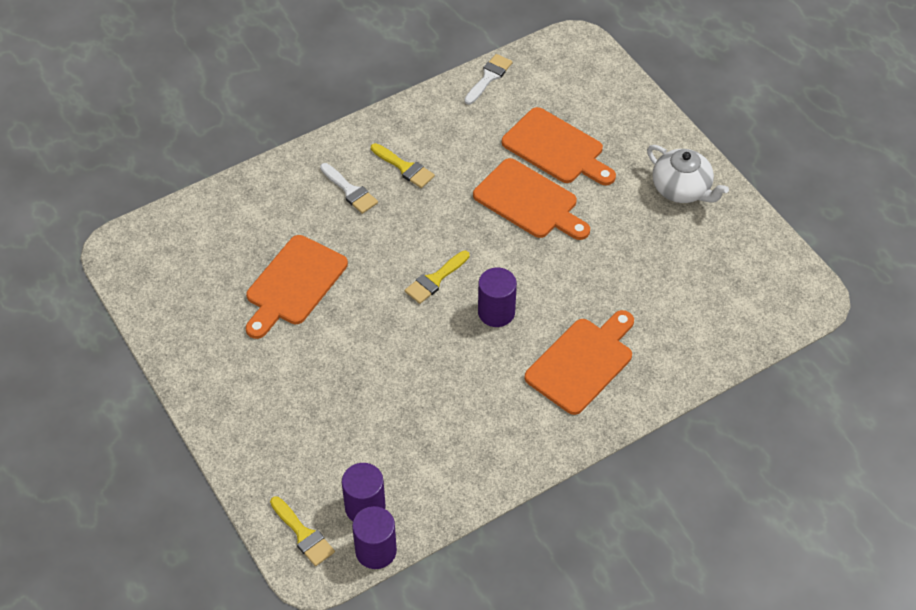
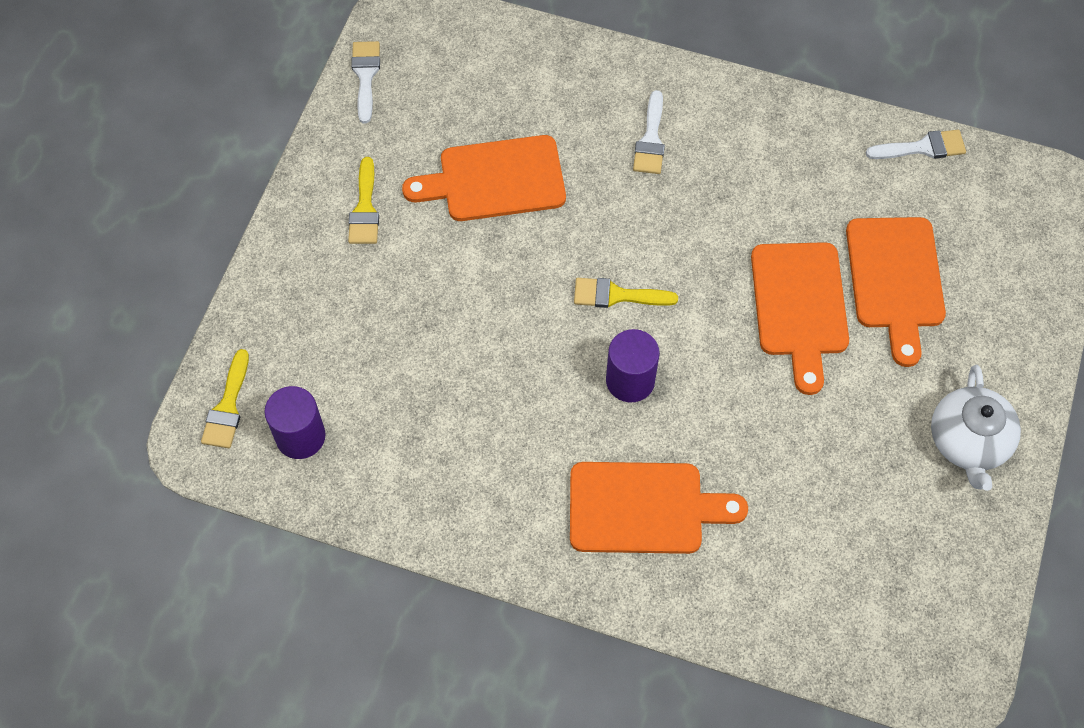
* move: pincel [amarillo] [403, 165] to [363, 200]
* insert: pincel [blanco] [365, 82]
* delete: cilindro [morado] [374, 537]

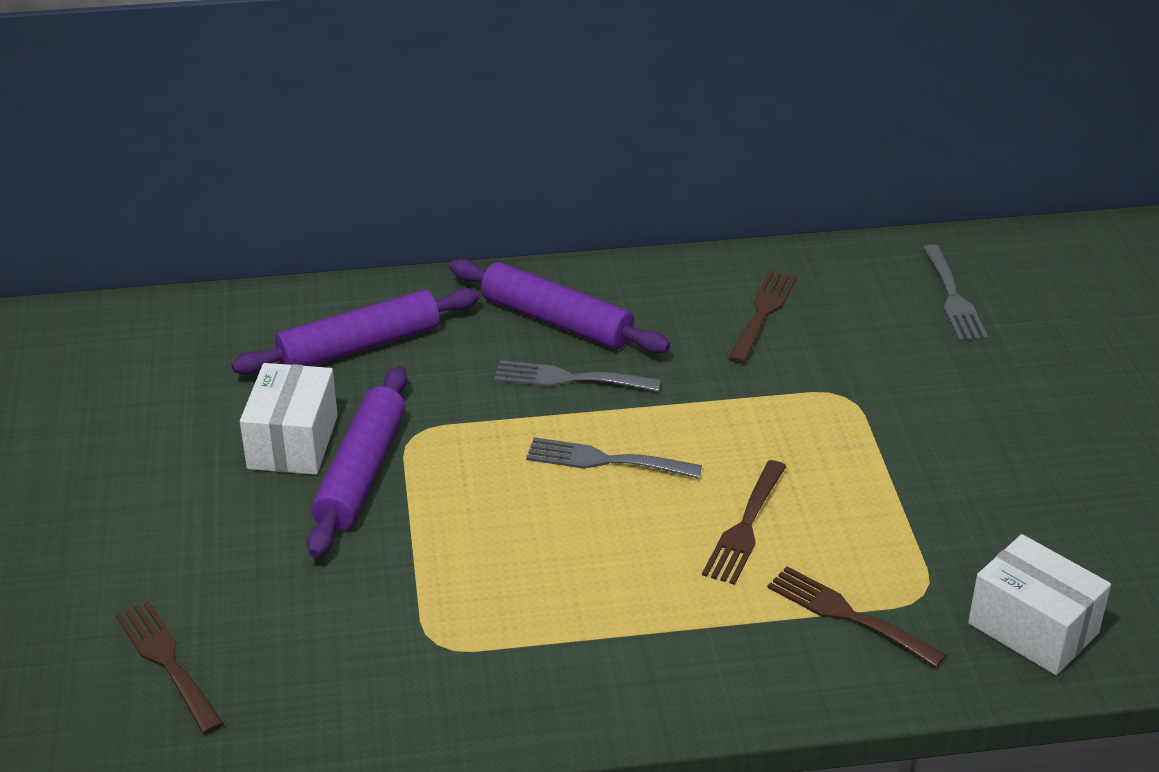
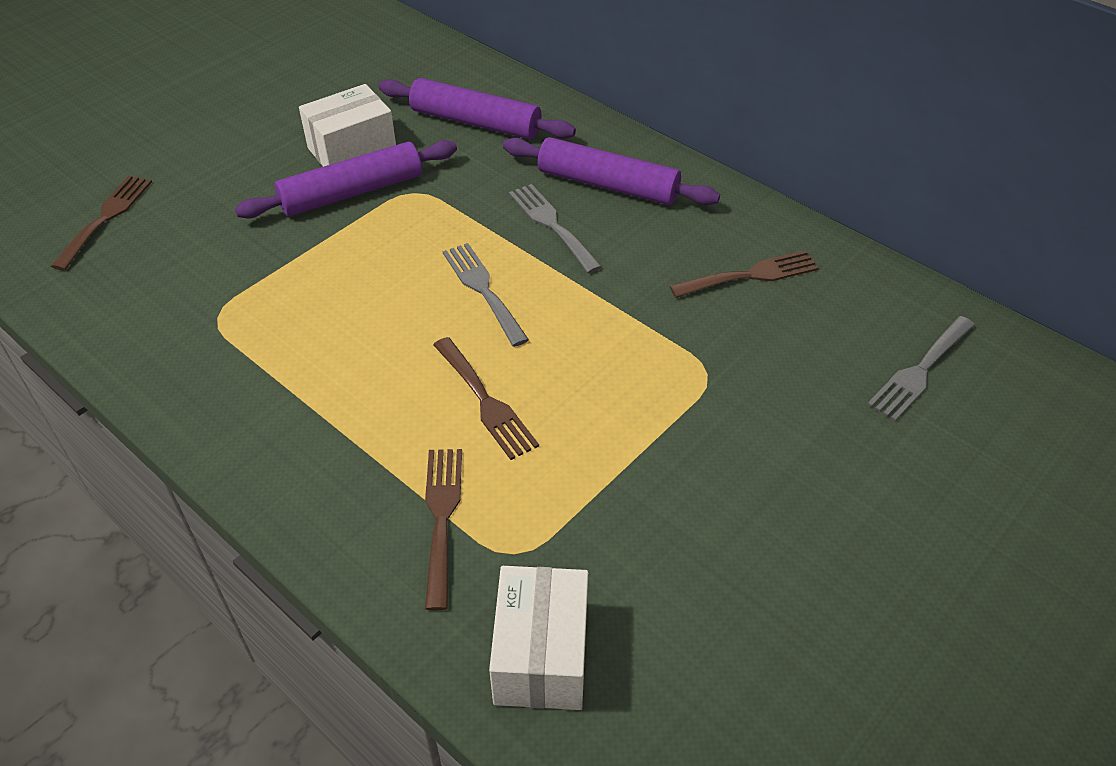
* rotate: tenedor [marrón] [744, 522] = [486, 398] 105 degrees counterclockwise
* rotate: rodillo [morado] [559, 306] = [611, 171] 60 degrees counterclockwise

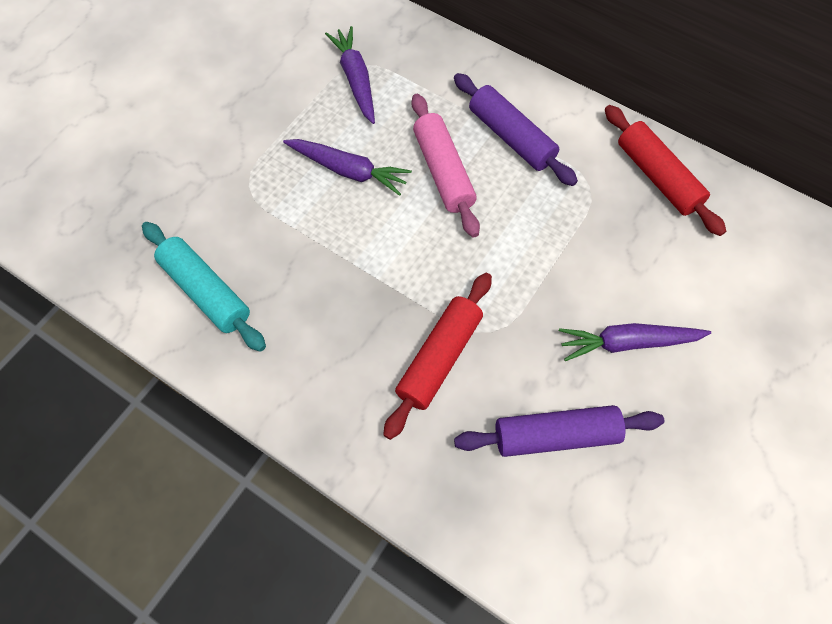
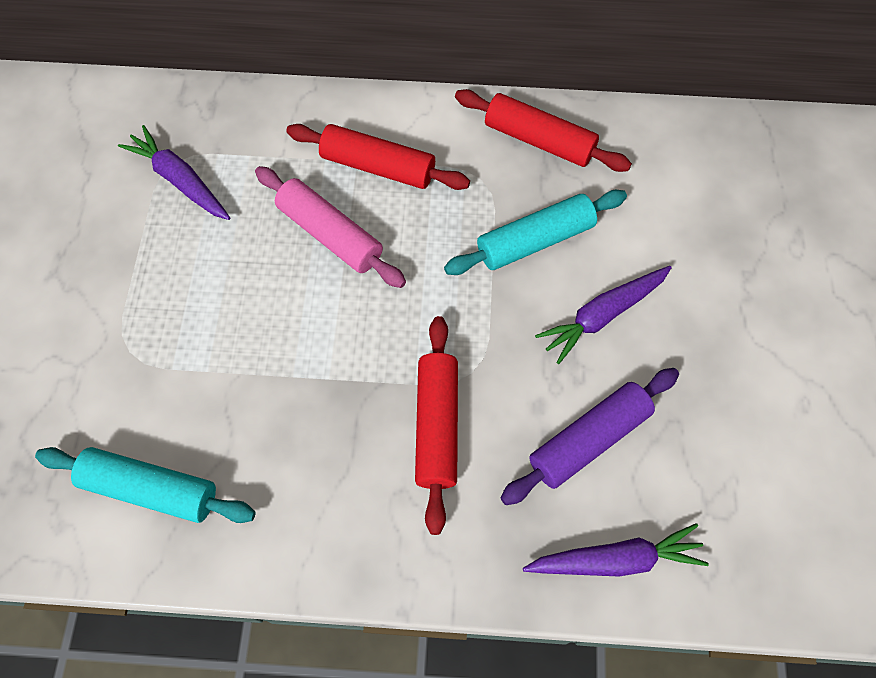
* recolor: rodillo [morado] [516, 129] to rodillo [rojo] [378, 157]
* insert: rodillo [turquesa] [535, 232]
* move: zanahoria [morado] [347, 167] to [616, 550]

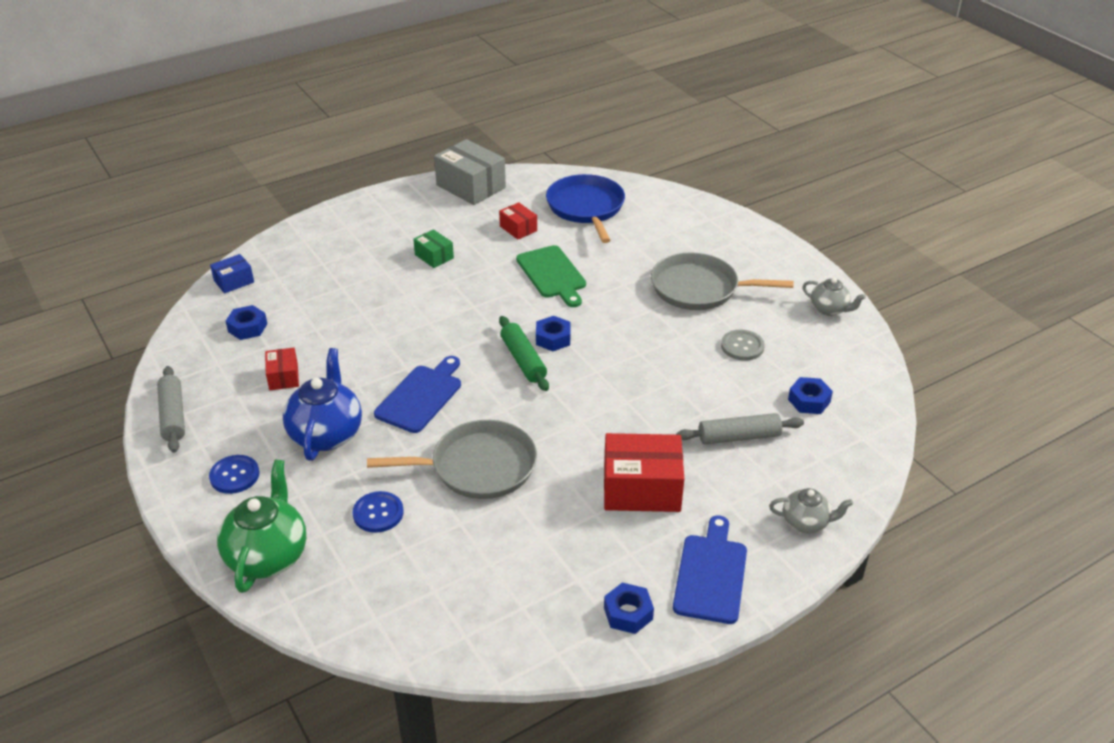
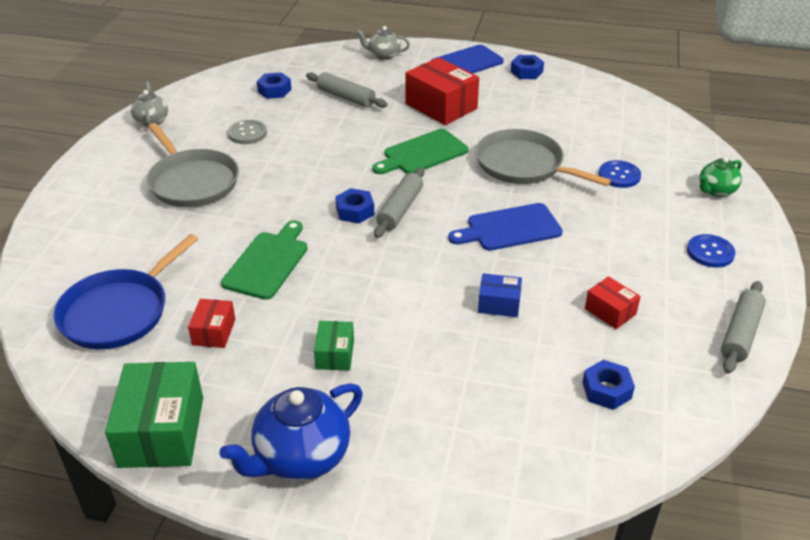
* recolor: caja [gris] [470, 172] to caja [verde] [154, 415]
* move: tetera [azul] [322, 404] to [291, 432]
* rotate: tetera [gris] [811, 510] = [383, 43] 45 degrees counterclockwise
* insert: tabla de cortar [verde] [420, 151]
* recolor: rodillo [verde] [524, 353] to rodillo [gris] [399, 202]
* move: caja [azul] [232, 274] to [500, 295]
* rotate: caja [rojo] [282, 369] = [613, 302] 75 degrees counterclockwise
* resize: tetera [verde] [261, 526] = [720, 177] x0.57

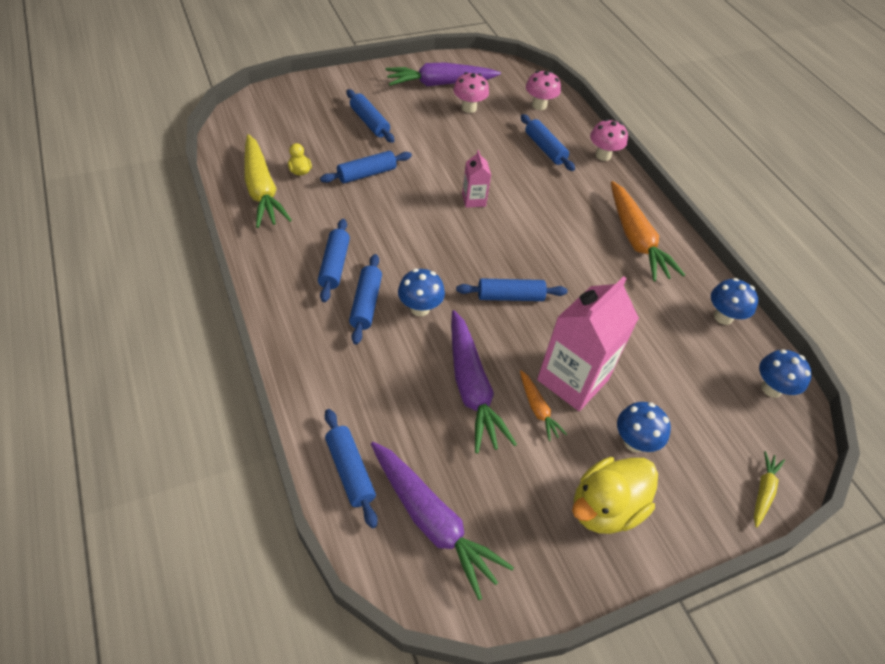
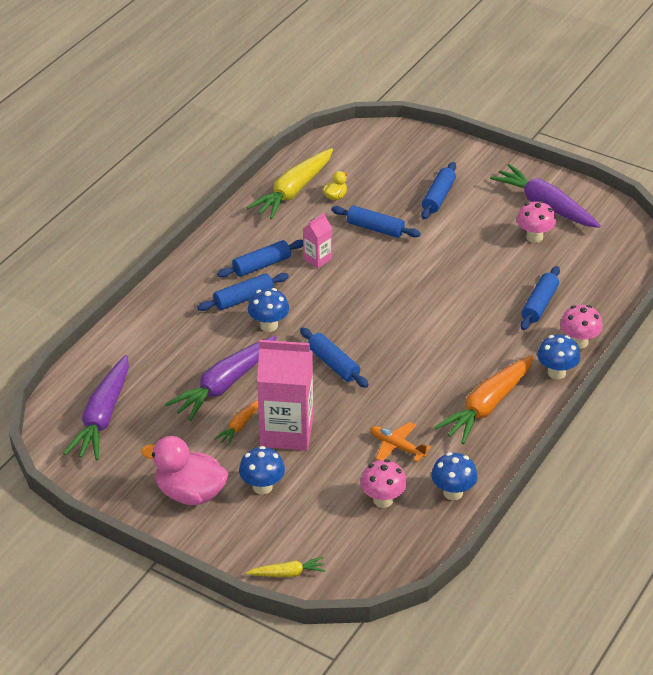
* recolor: pato [amarillo] [615, 495] to pato [rosa] [184, 470]
* move: cartón de leche [rosa] [476, 179] to [317, 240]
* move: seta [rosa] [543, 90] to [384, 483]
* insert: avión [naranja] [400, 442]
* move: seta [azul] [785, 373] to [559, 357]
* delete: rodillo [azul] [351, 468]

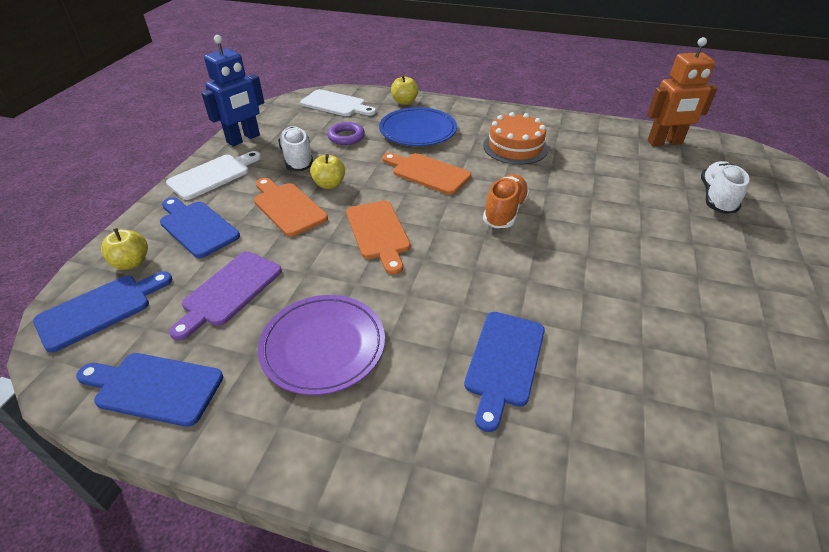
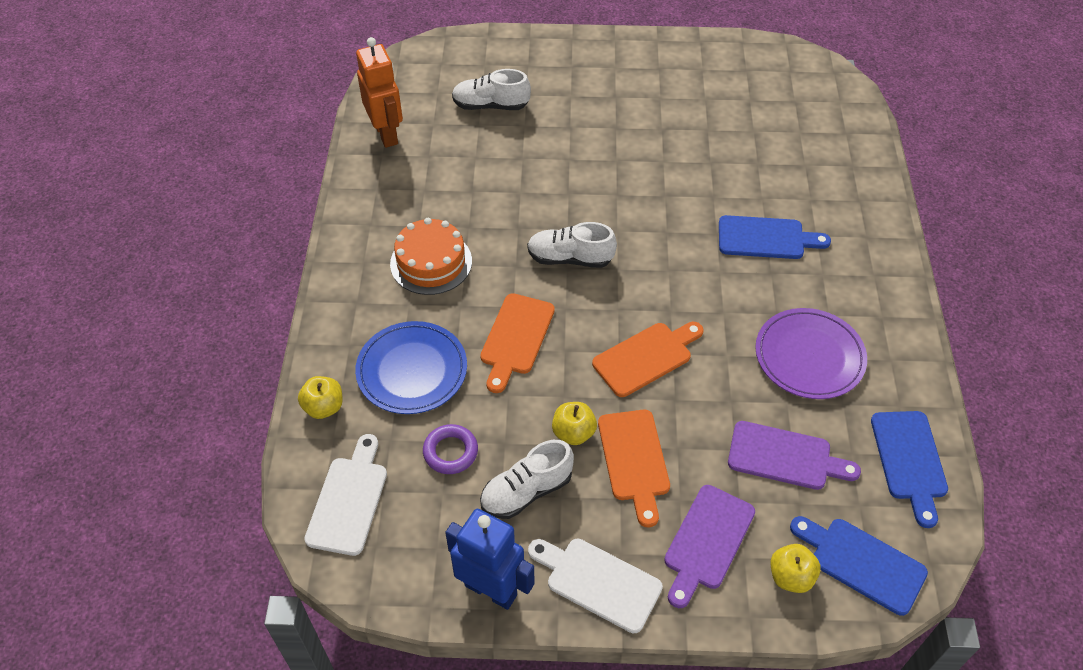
* recolor: zapato [naranja] [506, 201] to zapato [blanco] [572, 245]
* rotate: tabla de cortar [naranja] [291, 207] = [634, 468] 45 degrees counterclockwise
* recolor: tabla de cortar [azul] [200, 227] to tabla de cortar [morado] [709, 546]

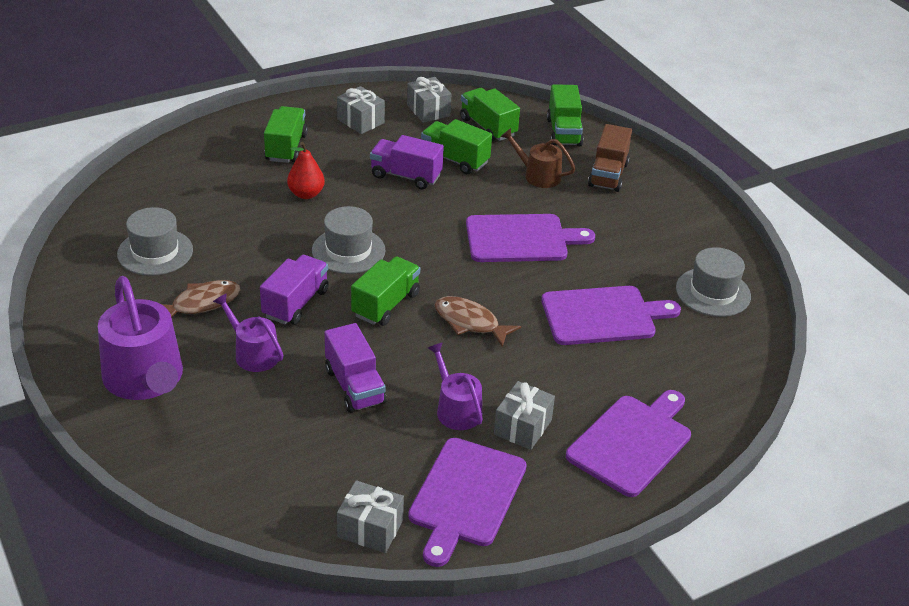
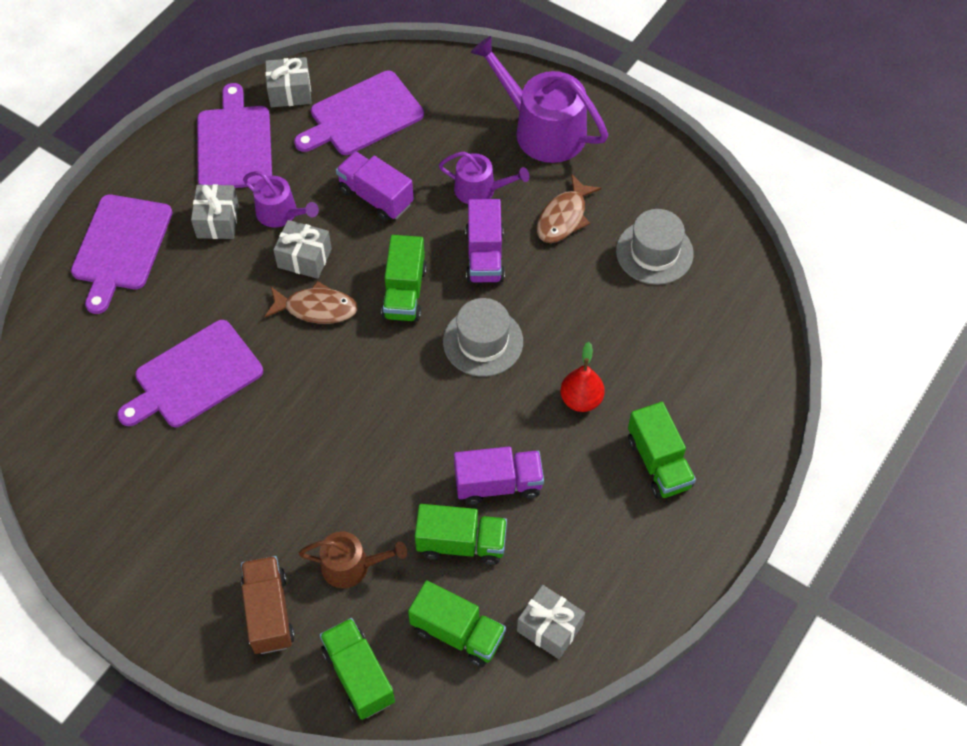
* move: regalo [gris] [361, 110] to [302, 249]
* move: tabla de cortar [morado] [530, 238] to [359, 113]
* delete: sombrero [gris] [713, 282]

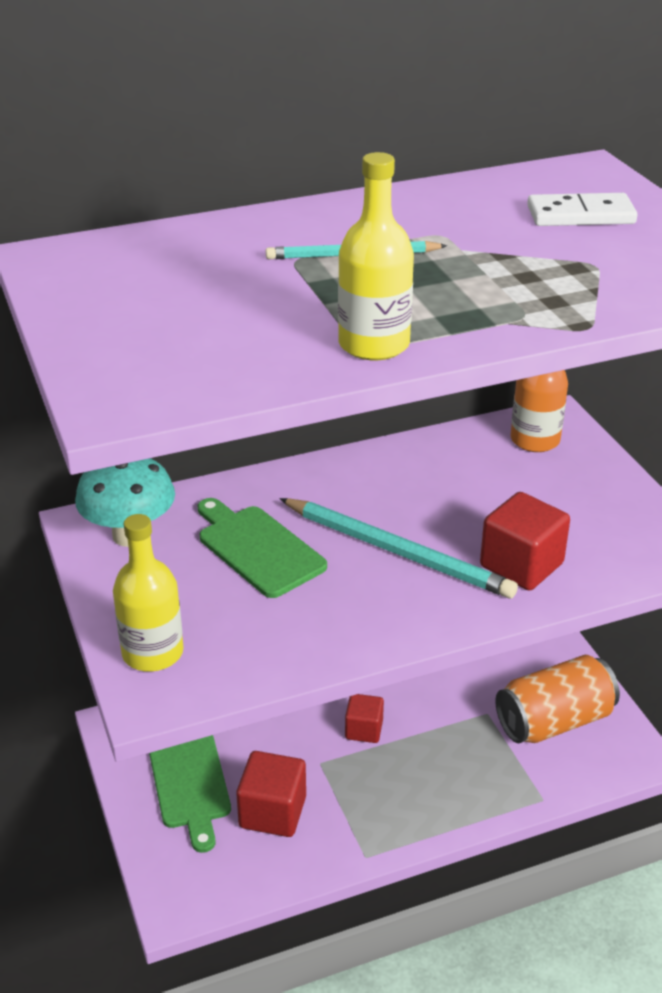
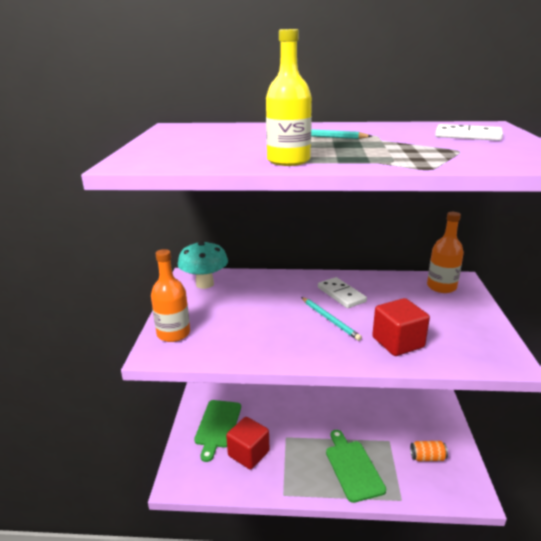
* recolor: botella [amarillo] [148, 593] to botella [naranja] [170, 295]
* resize: lápiz [turquesa] [398, 548] = [331, 319] x0.59
* insert: ficha de dominó [blanco] [342, 292]
* move: tabla de cortar [verde] [262, 548] to [356, 466]
* resize: lata [naranja] [557, 699] = [429, 451] x0.49
* delete: cubo [rojo] [364, 718]

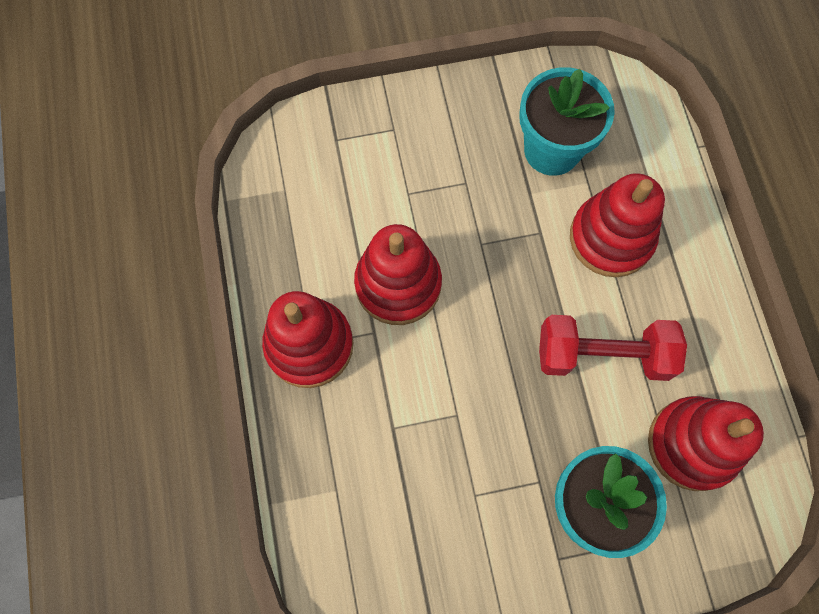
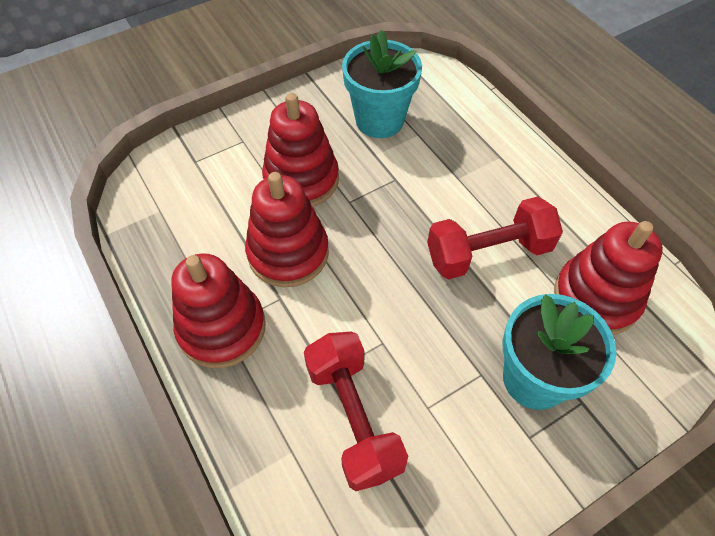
* move: juguete apilable [rojo] [617, 225] to [300, 150]
* insert: mancuerna [rojo] [356, 411]

